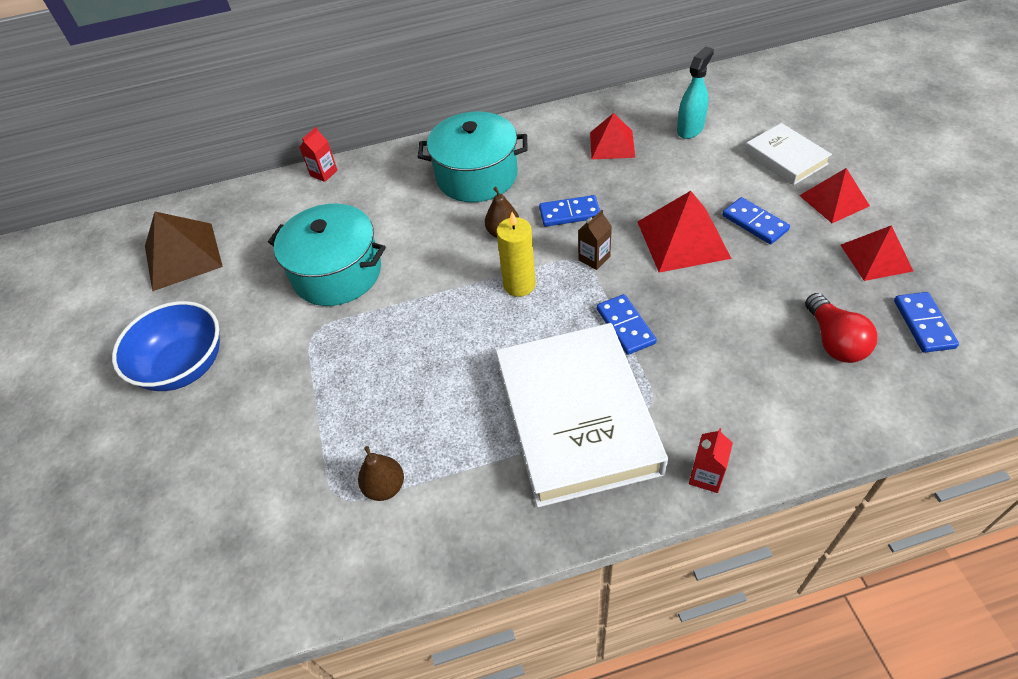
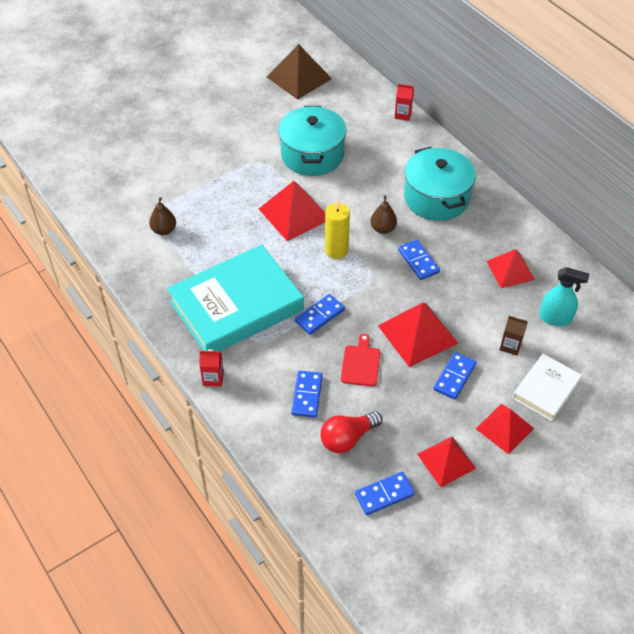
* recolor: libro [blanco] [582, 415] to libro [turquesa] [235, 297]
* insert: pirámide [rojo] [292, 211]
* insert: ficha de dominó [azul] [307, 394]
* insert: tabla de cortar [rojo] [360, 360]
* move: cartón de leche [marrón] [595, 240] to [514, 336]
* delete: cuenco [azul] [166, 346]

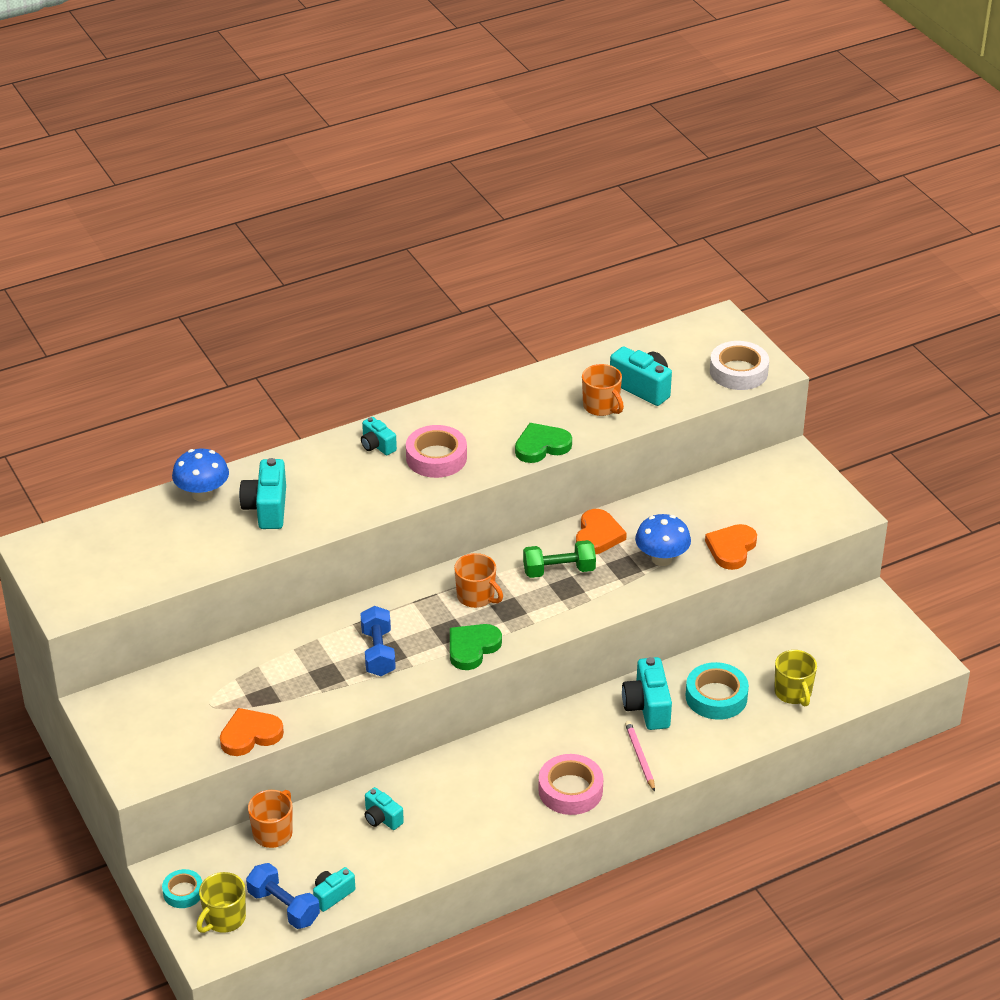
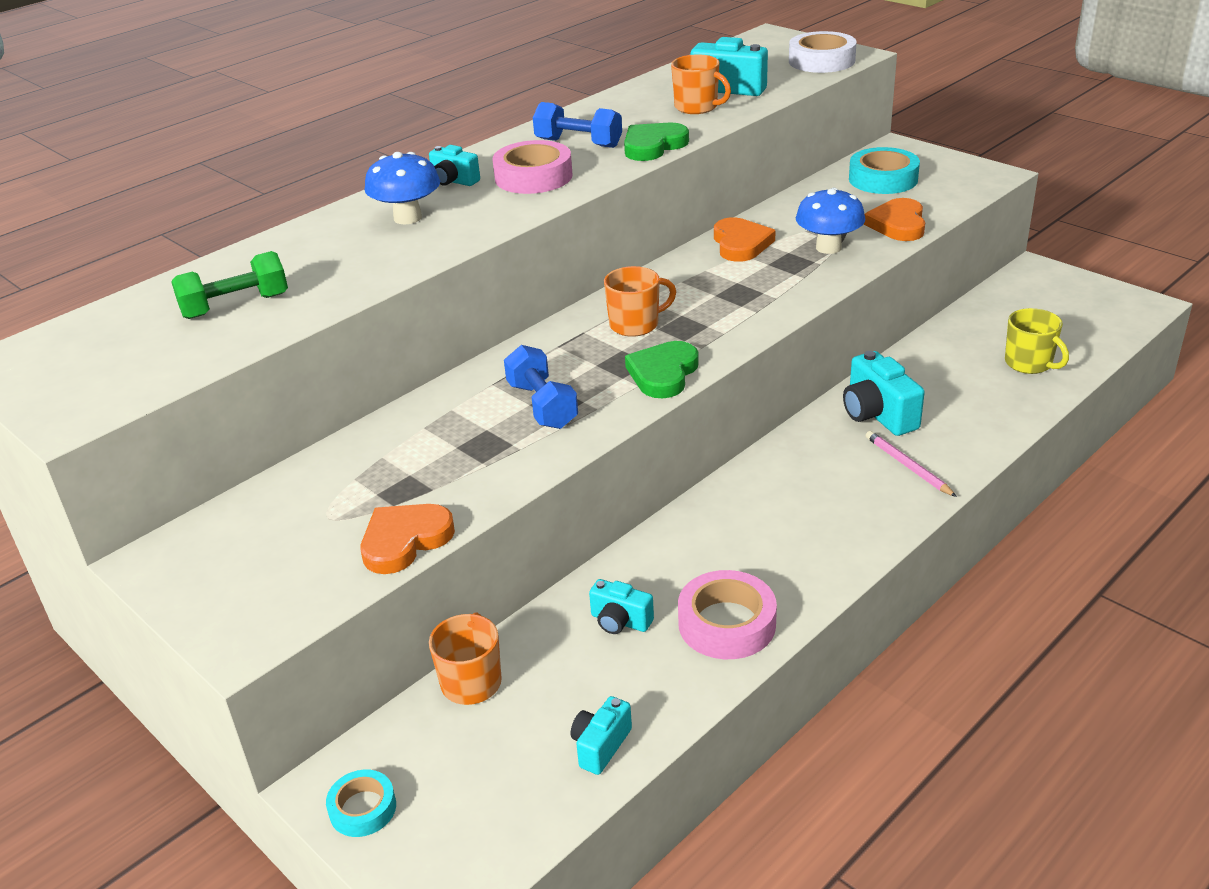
* move: mancuerna [verde] [559, 559] to [229, 285]
* move: seta [azul] [200, 475] to [402, 188]
* move: mancuerna [azul] [283, 896] to [577, 125]
* rotate: taza [naranja] [478, 580] = [640, 301] 45 degrees counterclockwise
* move: cinta adhesiva [rosa] [570, 784] to [727, 614]
* move: cinta adhesiva [turquesa] [717, 691] to [884, 170]
* delete: taza [amarillo] [221, 902]
* delete: cámara [turquesa] [262, 493]

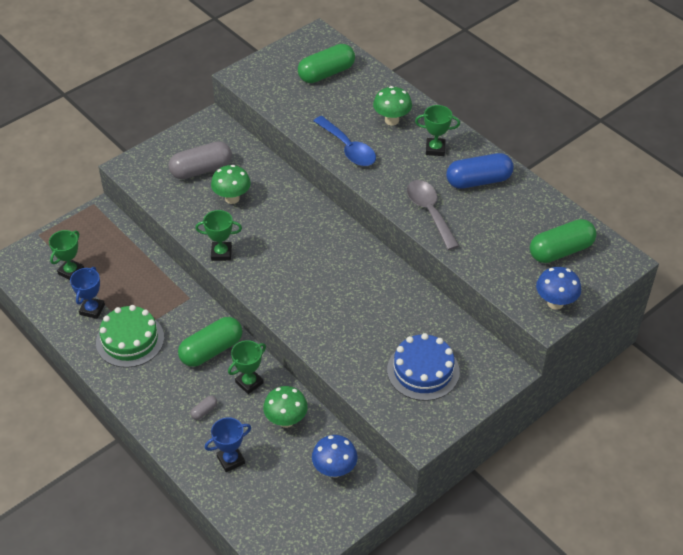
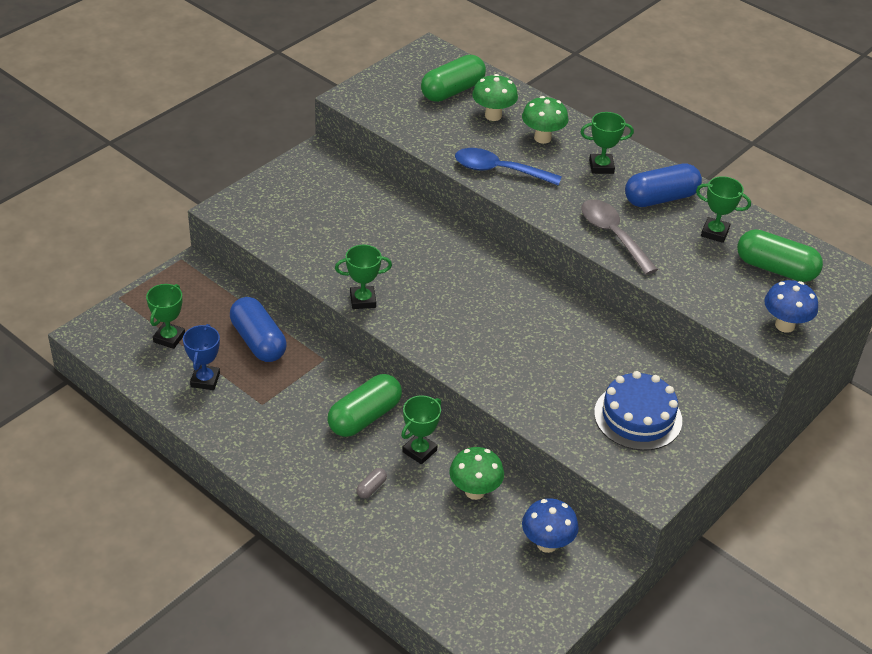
* insert: cápsula [azul] [258, 329]
* rotate: cuchara [azul] [345, 141] = [508, 167] 150 degrees clockwise
* move: seta [verde] [231, 184] to [495, 97]
* insert: trofeo [verde] [723, 209]
* rotate: cápsula [verde] [563, 241] = [780, 255] 60 degrees clockwise
* delete: tarta [verde] [130, 336]
* delete: cápsula [gris] [200, 160]
* delete: trofeo [azul] [228, 444]

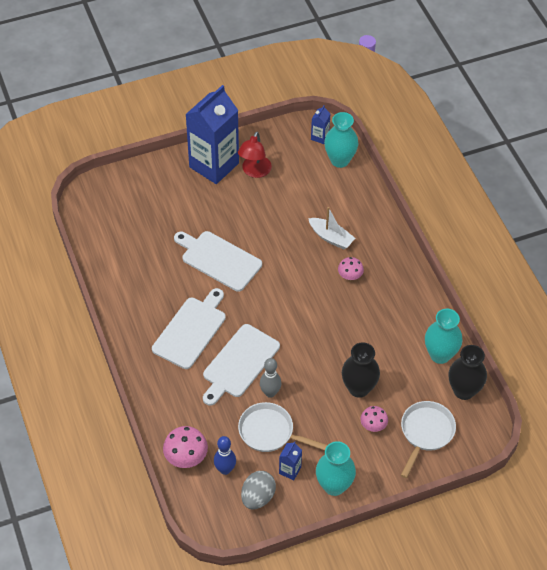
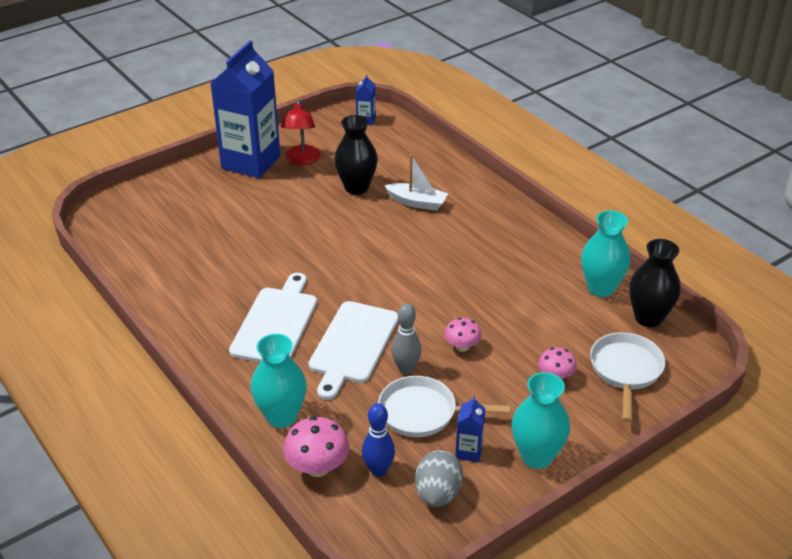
* move: florero [turquesa] [341, 140] to [279, 381]
* move: florero [negro] [361, 370] to [356, 155]
* move: seta [rosa] [351, 268] to [463, 335]
* delete: tabla de cortar [blanco] [218, 261]

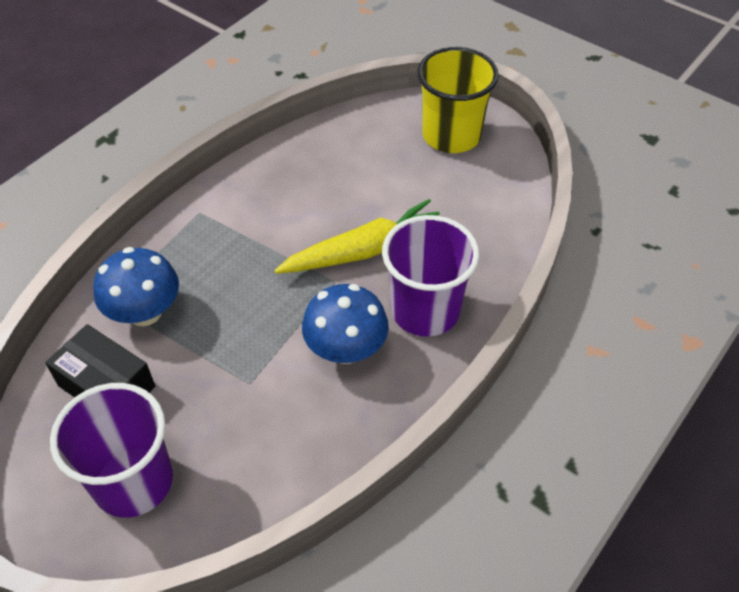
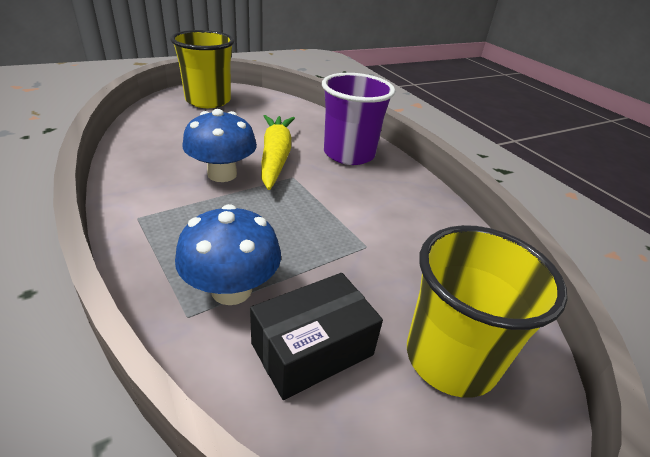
* move: seta [azul] [345, 324] to [219, 145]
* recolor: vaso [morado] [111, 450] to vaso [amarillo] [487, 311]

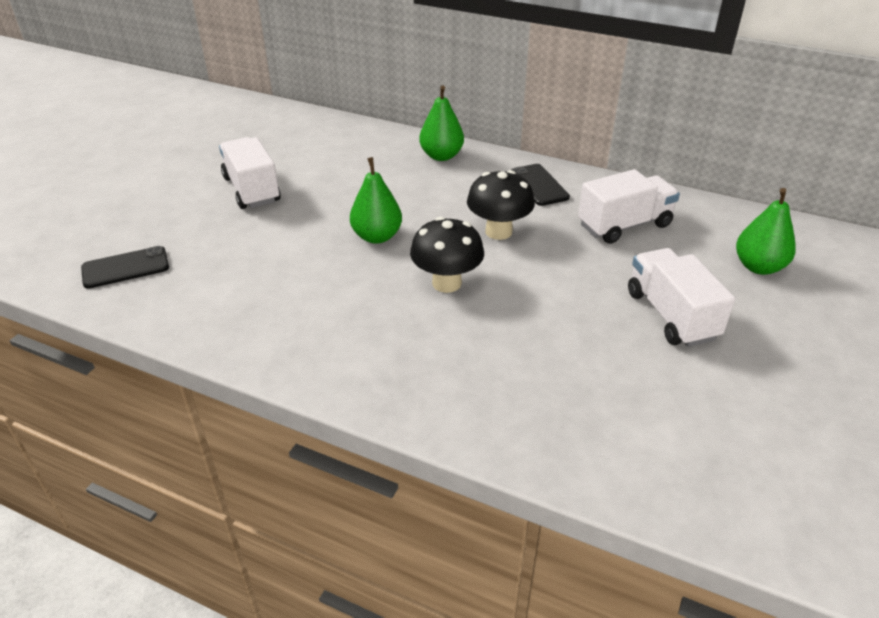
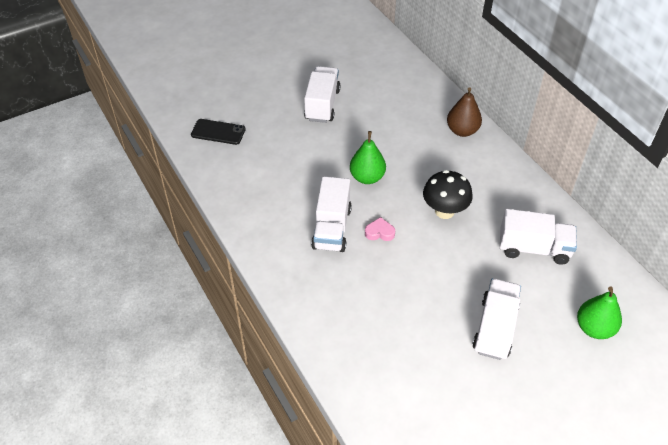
* insert: camión [blanco] [331, 214]
* replace: seta [negro] [447, 255] to corazón [rosa] [380, 229]
* recolor: pera [verde] [441, 123] to pera [marrón] [464, 112]
* delete: móvil [negro] [540, 185]

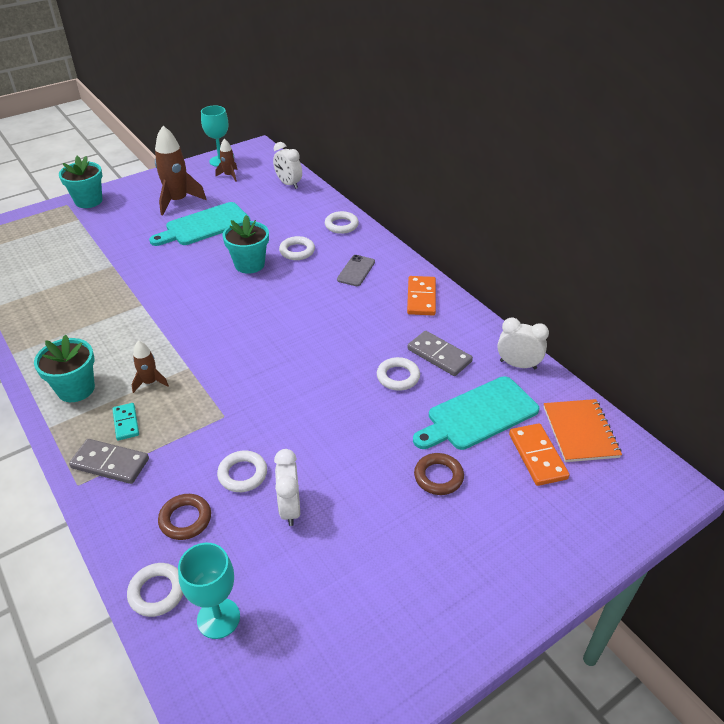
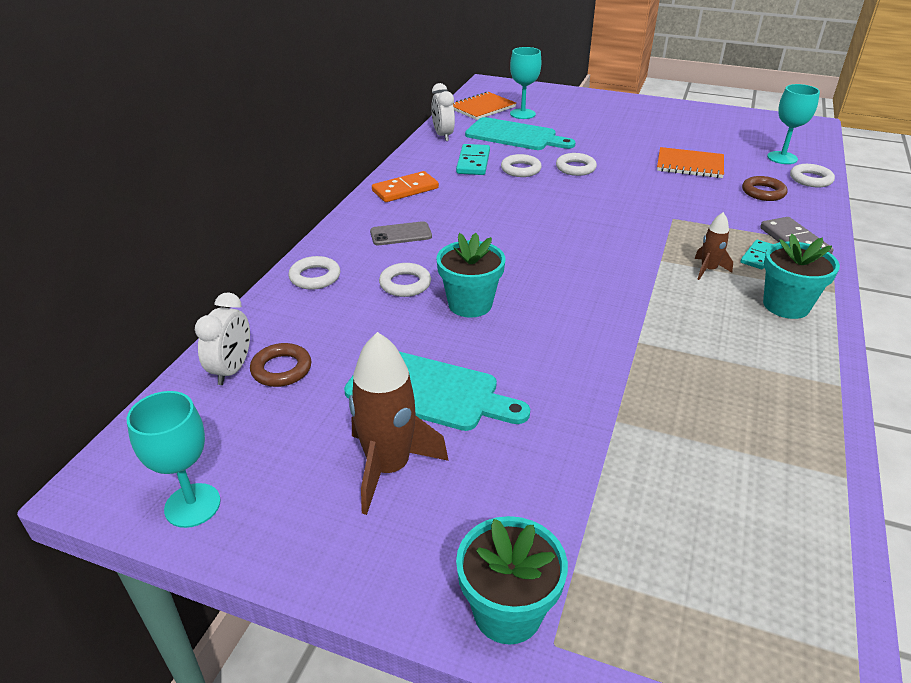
* move: anillo [marrón] [439, 474] to [281, 365]
* recolor: ficha de dominó [gris] [440, 353] to ficha de dominó [turquesa] [473, 159]
* replace: ficha de dominó [naranja] [539, 454] to copa [turquesa] [526, 83]
* move: anillo [blanco] [242, 471] to [576, 164]
* replace: despertador [blanco] [287, 487] to cuaderno [naranja] [690, 162]
* delete: cohete [marrón] [226, 160]

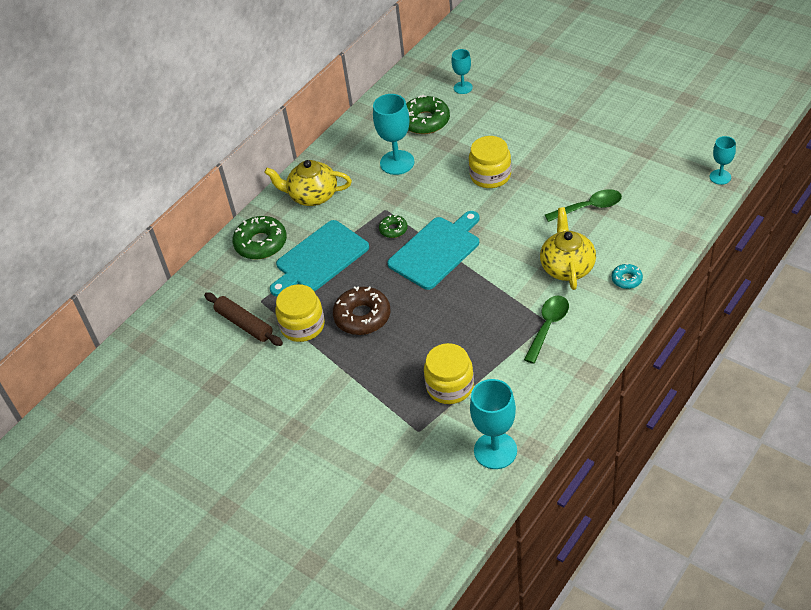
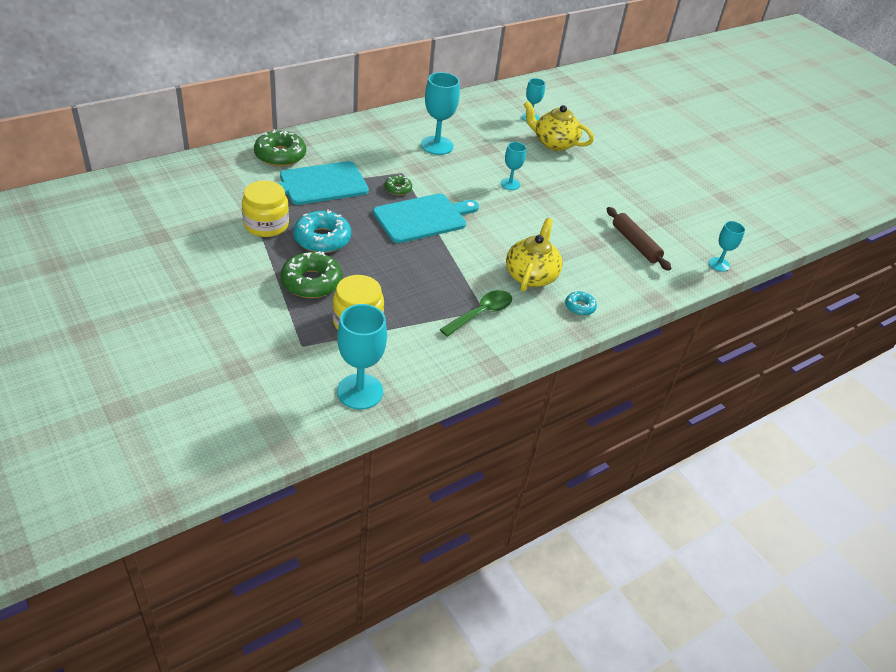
* move: rosquilla [verde] [428, 114] to [311, 274]
* recolor: rosquilla [marrón] [361, 310] to rosquilla [turquesa] [322, 231]
* replace: tarro [amarillo] [490, 162] to copa [turquesa] [513, 166]
* move: tetera [amarillo] [308, 183] to [559, 126]
* move: rodillo [marrón] [243, 319] to [639, 239]
* delete: cuchara [verde] [583, 205]

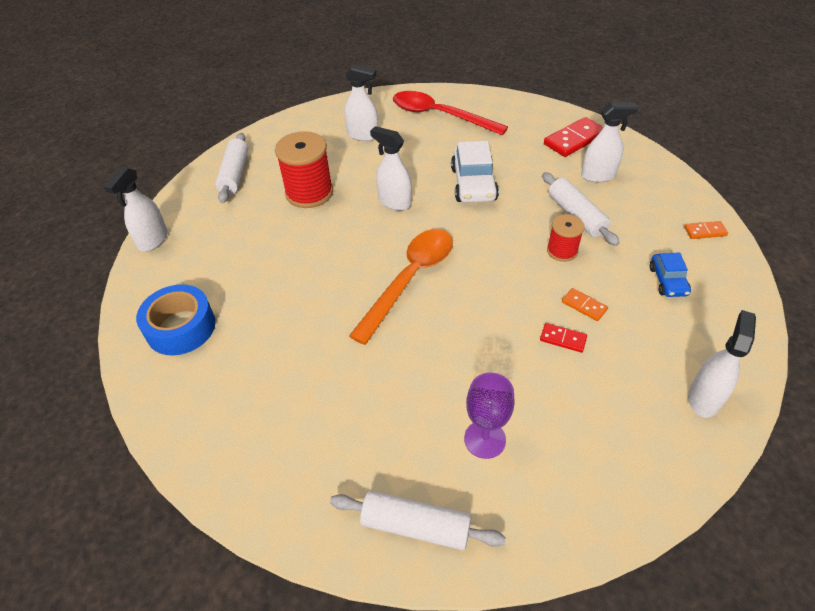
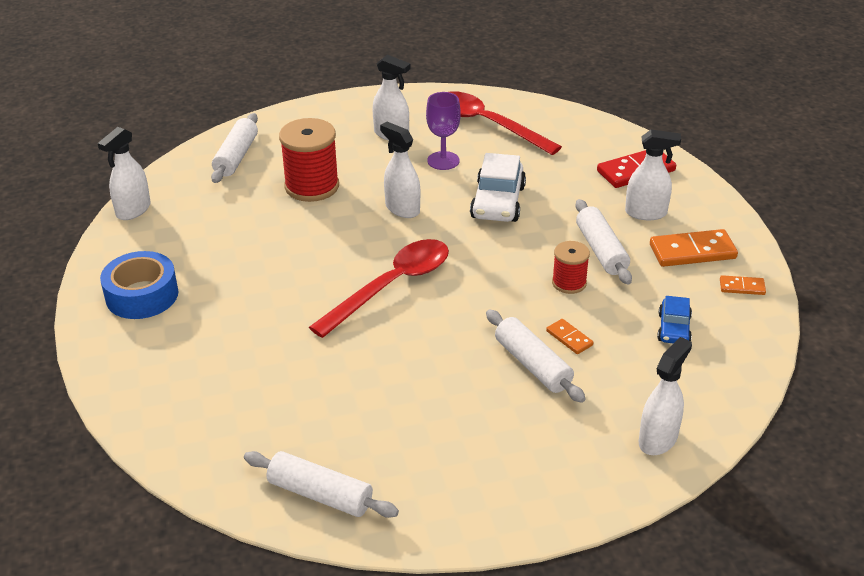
* recolor: cuchara [naranja] [401, 287] to cuchara [rojo] [379, 288]
* move: copa [morado] [489, 416] to [443, 131]
* replace: ficha de dominó [rojo] [563, 338] to rodillo [blanco] [536, 356]
* insert: ficha de dominó [naranja] [694, 248]

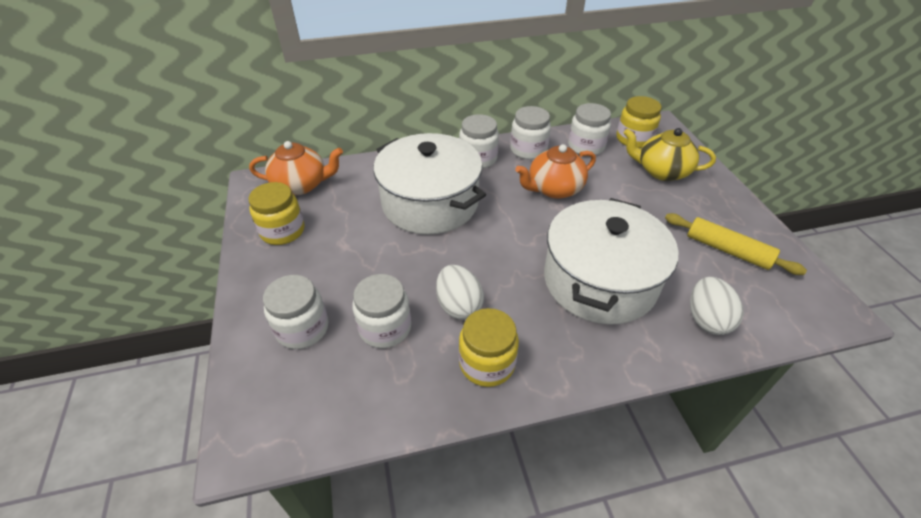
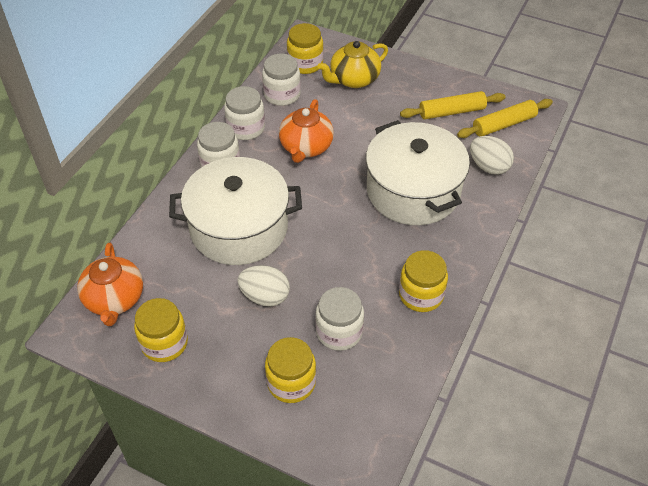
* rotate: tetera [naranja] [296, 168] = [110, 284] 135 degrees clockwise
* move: huevo [blanco] [460, 292] to [263, 285]
* recolor: tarro [blanco] [295, 312] to tarro [amarillo] [290, 370]
* insert: rodillo [amarillo] [505, 118]

